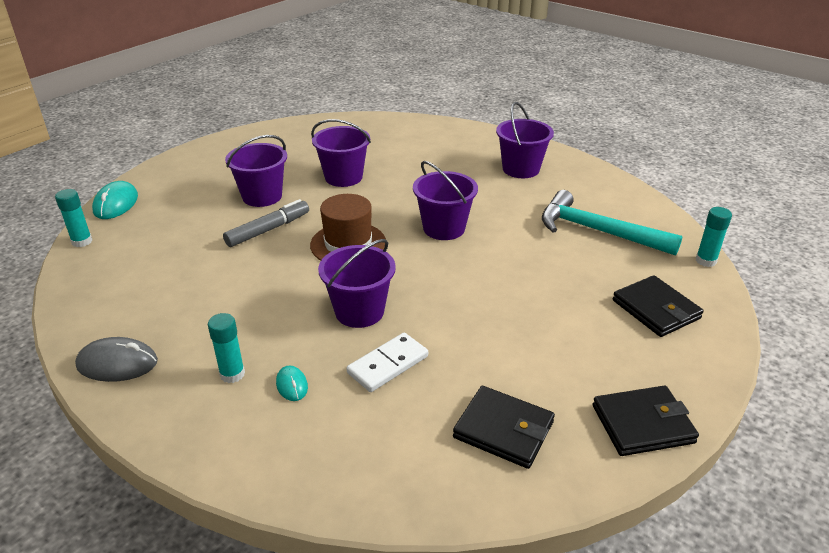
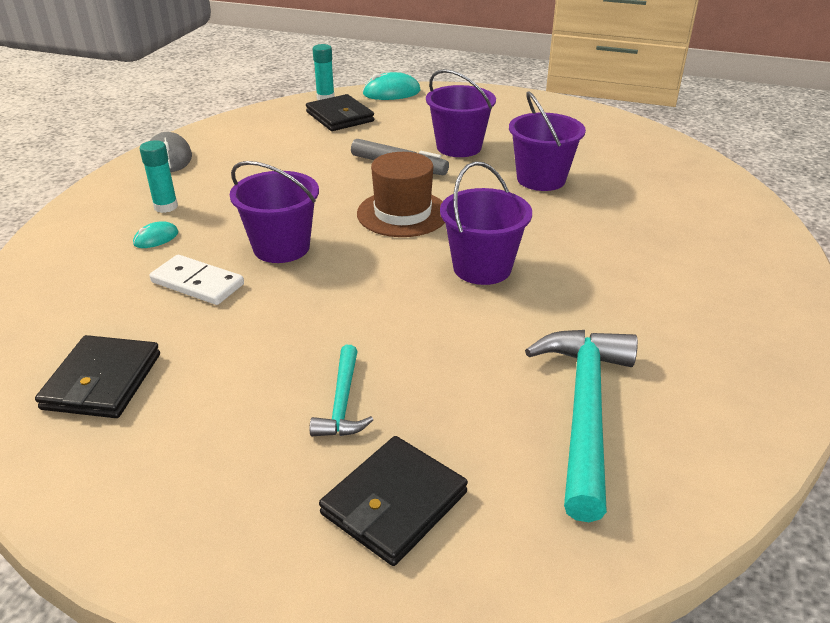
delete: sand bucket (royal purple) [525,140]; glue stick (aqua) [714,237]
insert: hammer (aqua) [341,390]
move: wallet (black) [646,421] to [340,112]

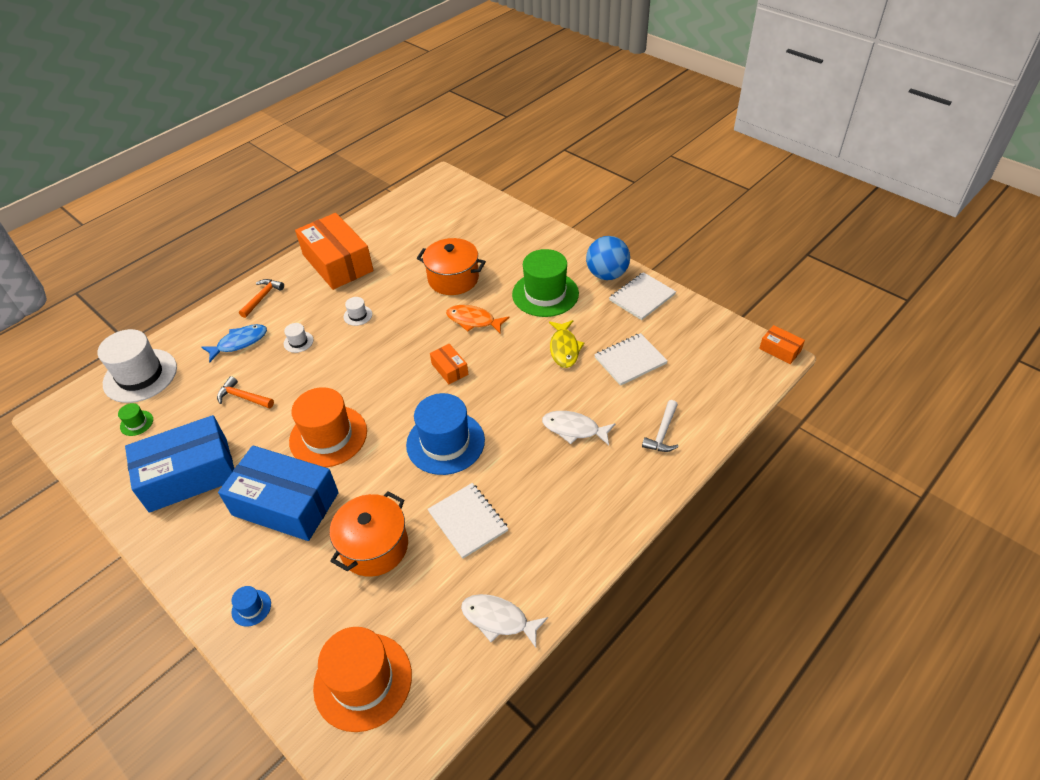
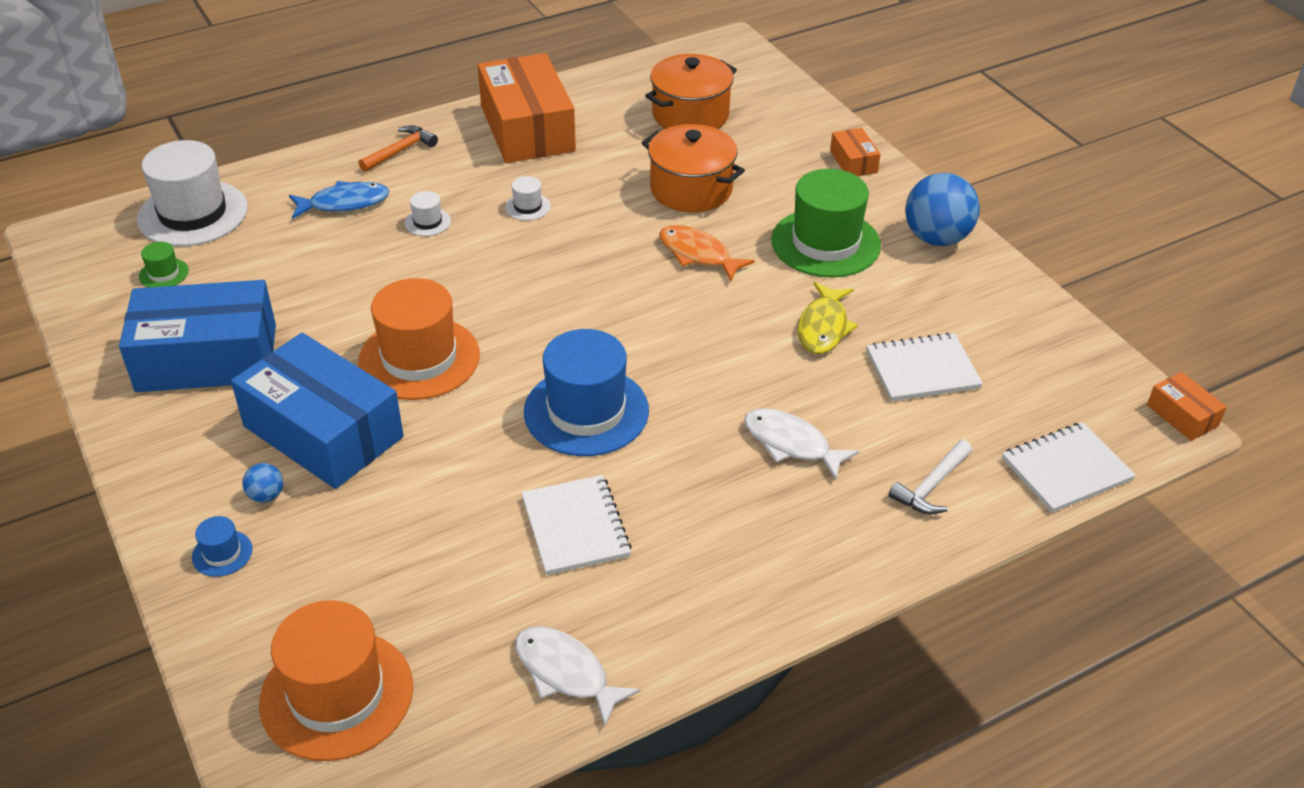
delete: hammer (bright orange) [245,392]
insert: sphere (blue) [262,483]
move: pot (bright orange) [369,534] to [691,91]; parcel (bright orange) [449,364] to [855,152]; notebook (white) [642,296] to [1069,467]

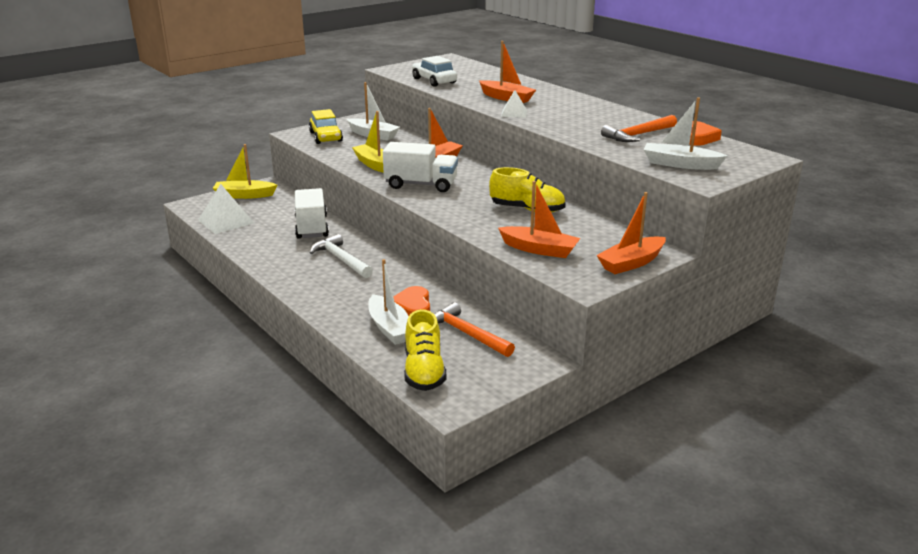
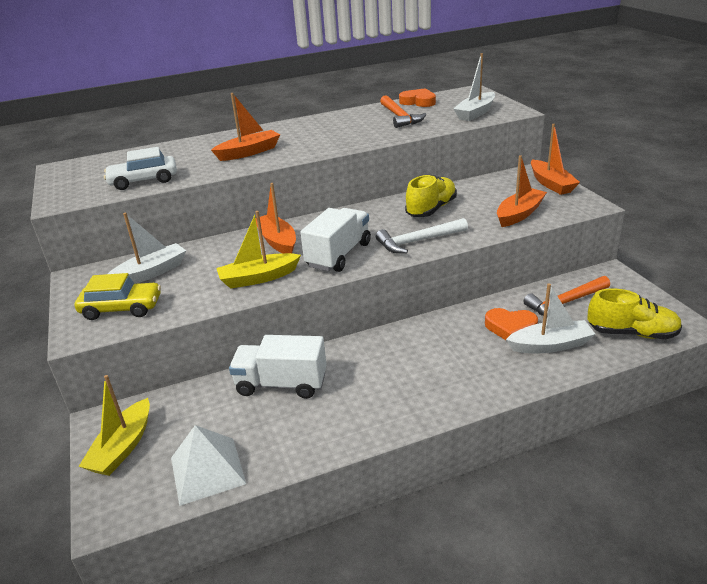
delete: pyramid shape (white) [514,104]
move: hammer (white) [341,256] to [422,236]

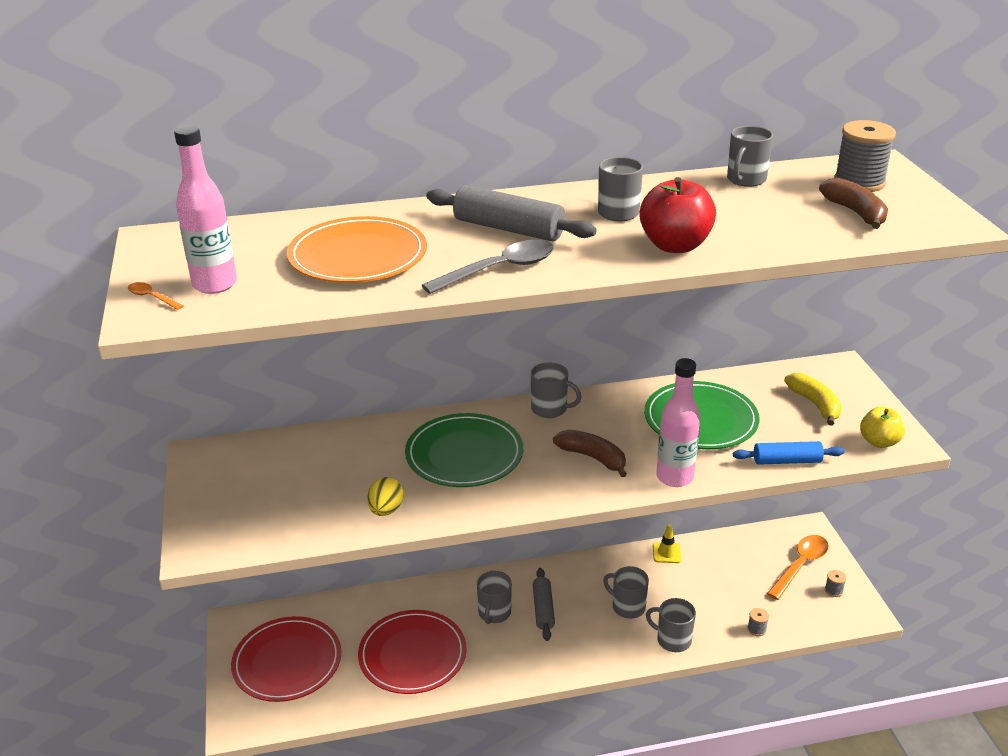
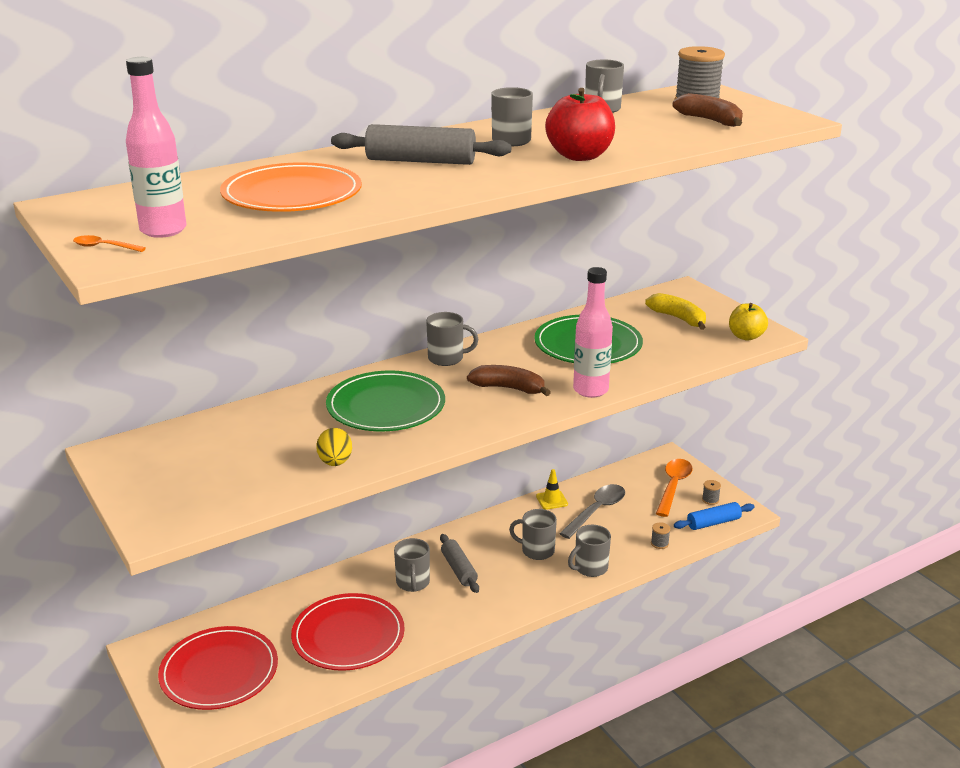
move: spoon (gray) [488,267] to [592,511]; pastry roller (blue) [788,453] to [714,516]
rotate: mug (gray) [671,625] = [589,551] 45 degrees counterclockwise

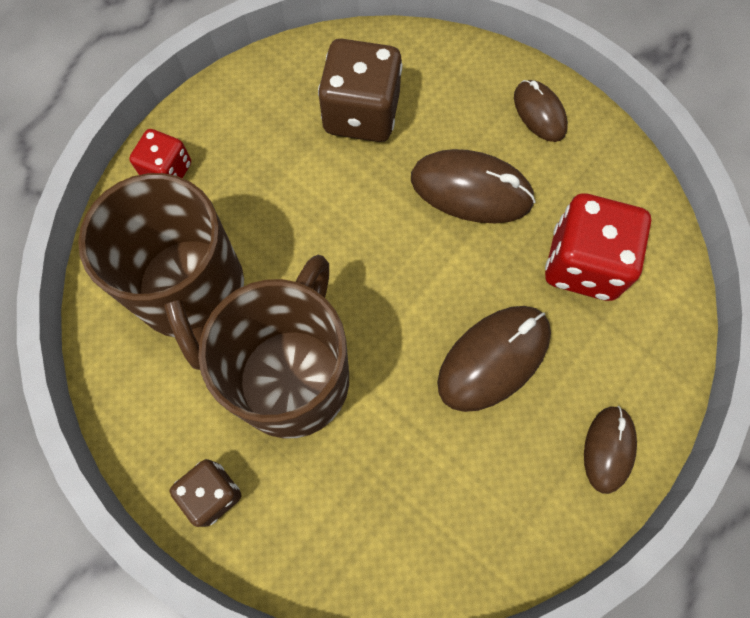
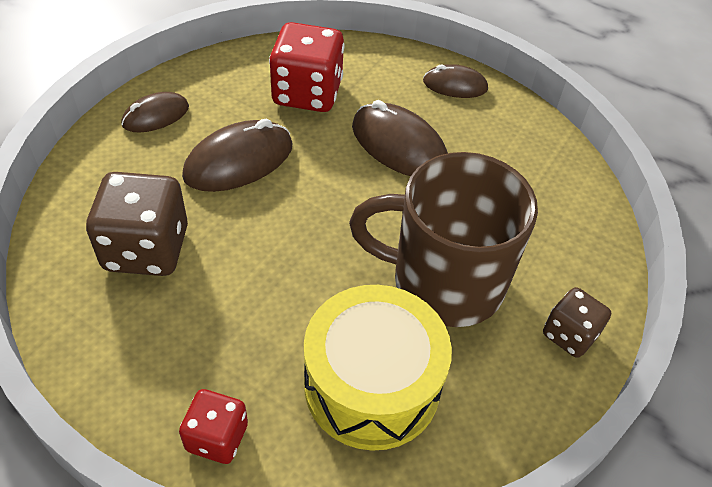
replace: mug (brown) [161,271] to drum (yellow) [378,368]
rotate: computer mouse (brown) [473,186] = [237,155] 45 degrees clockwise

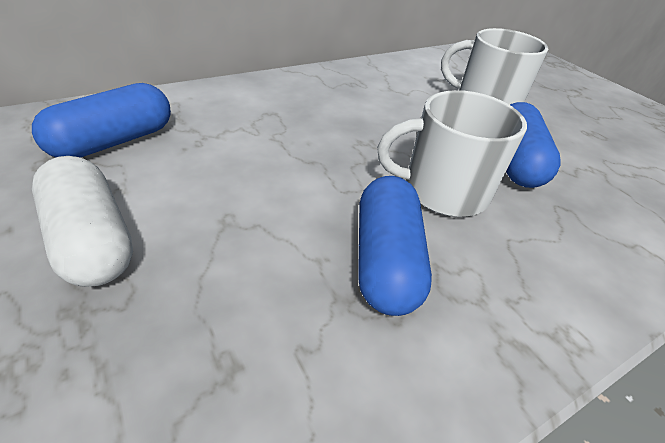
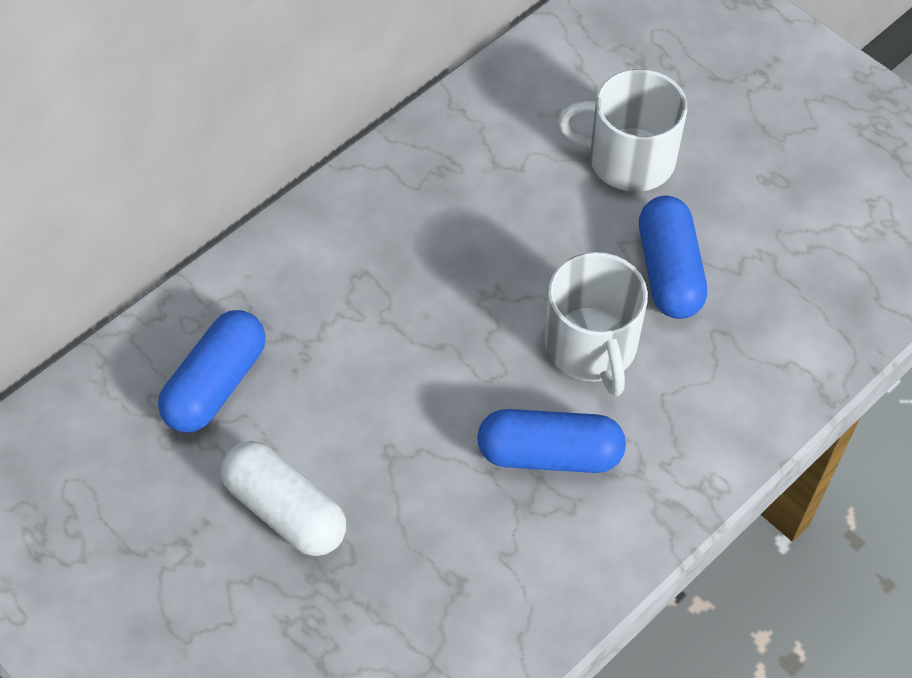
rotate: capsule (blue) [395,246] = [551,441] 75 degrees counterclockwise; mug (white) [452,153] = [596,324] 90 degrees counterclockwise

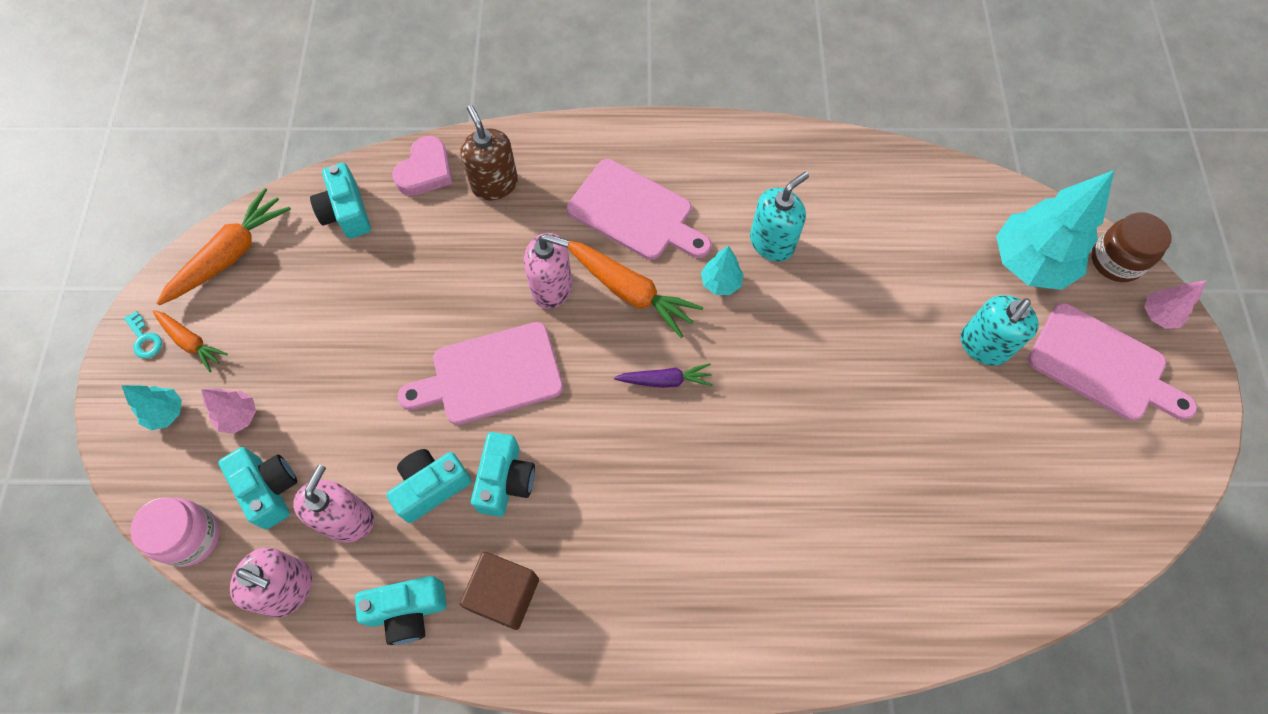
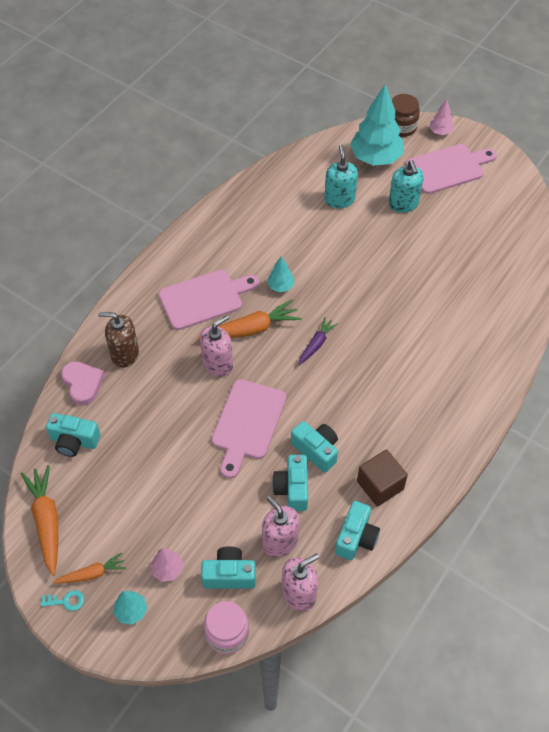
move: soap pump (aqua) [779,216] to [341,176]

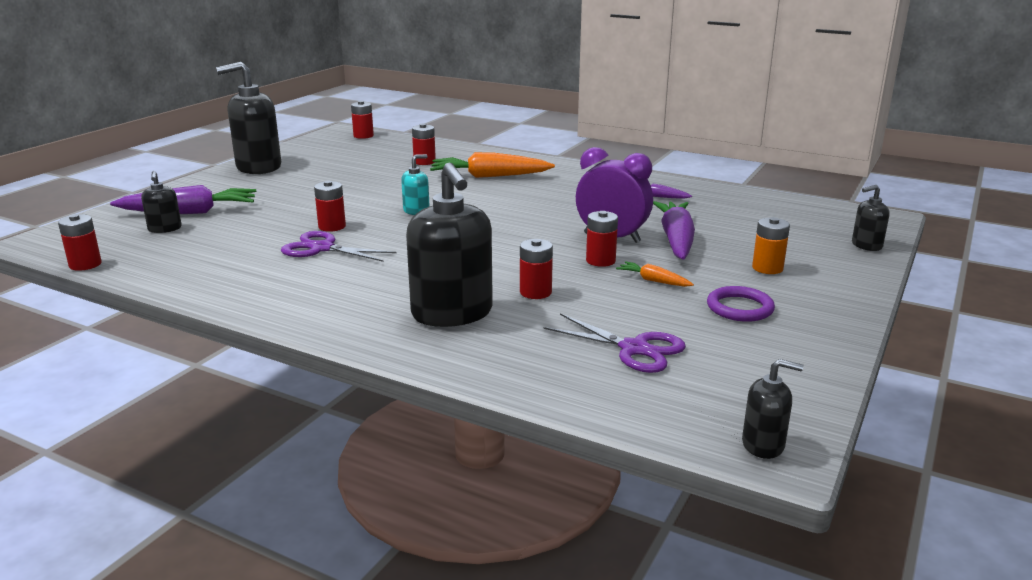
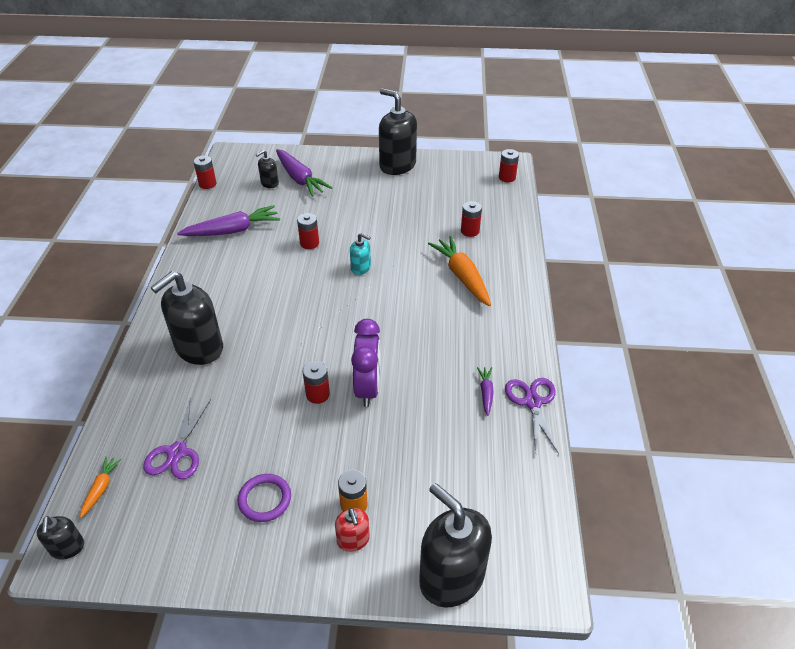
delete: AA battery (scarlet) [536,269]
insert: soap pump (scarlet) [352,530]
move: scissors (royal purple) [339,246] to [532,416]; toy carrot (bright orange) [655,274] to [100,487]; toy carrot (royal purple) [674,230] to [228,220]
resize: soap pump (black) [871,218] = [455,545] x2.07

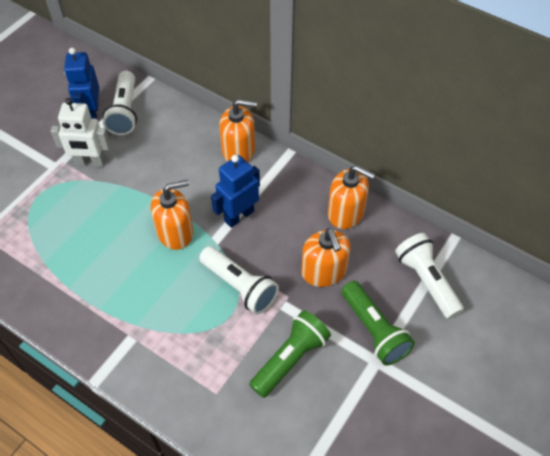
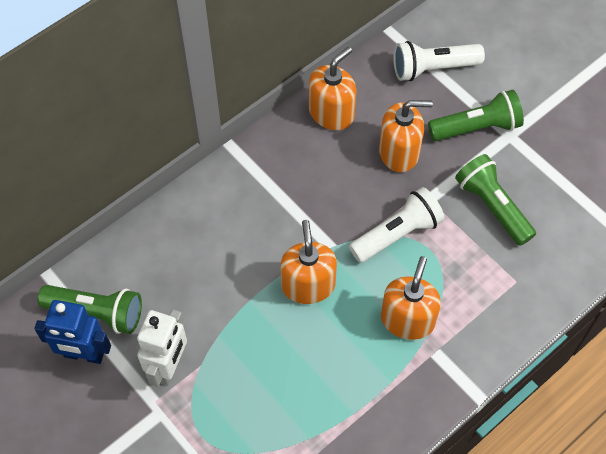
delete: toy robot (blue) [235,191]
move: soap pump (bright orange) [238,130] to [411,298]
recolor: torch (white) [120,103] to torch (green) [90,309]

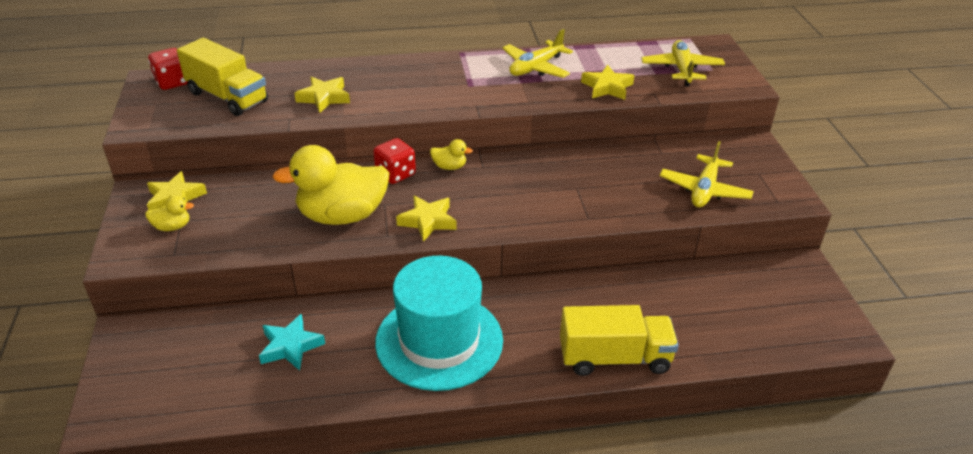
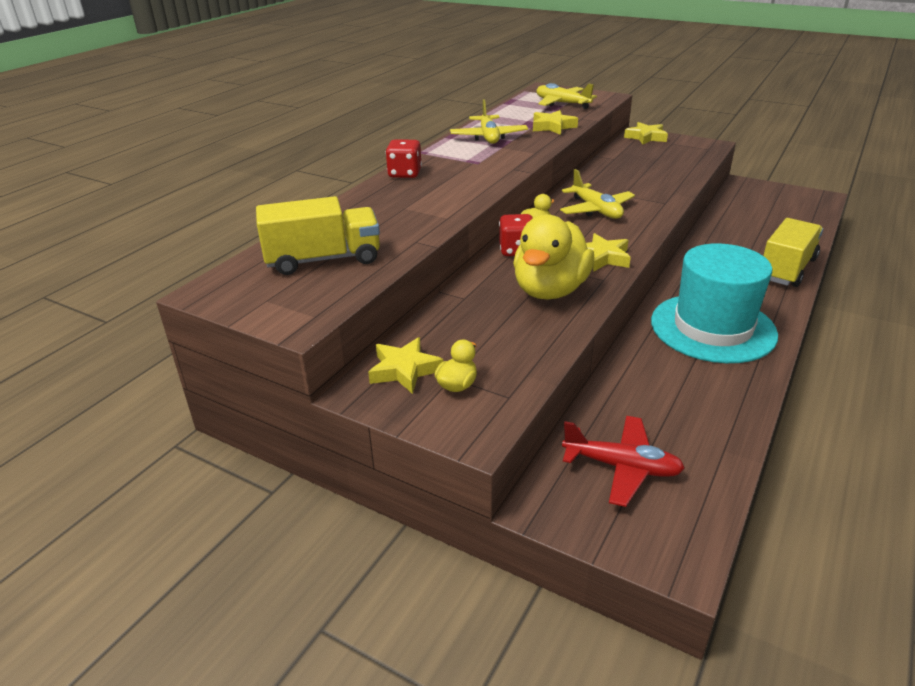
delete: star (aqua) [292,342]
insert: toy plane (scarlet) [623,461]
move: game die (scarlet) [167,69] to [404,158]; star (yellow) [322,94] to [646,133]; toy plane (yellow) [707,174] to [597,194]

